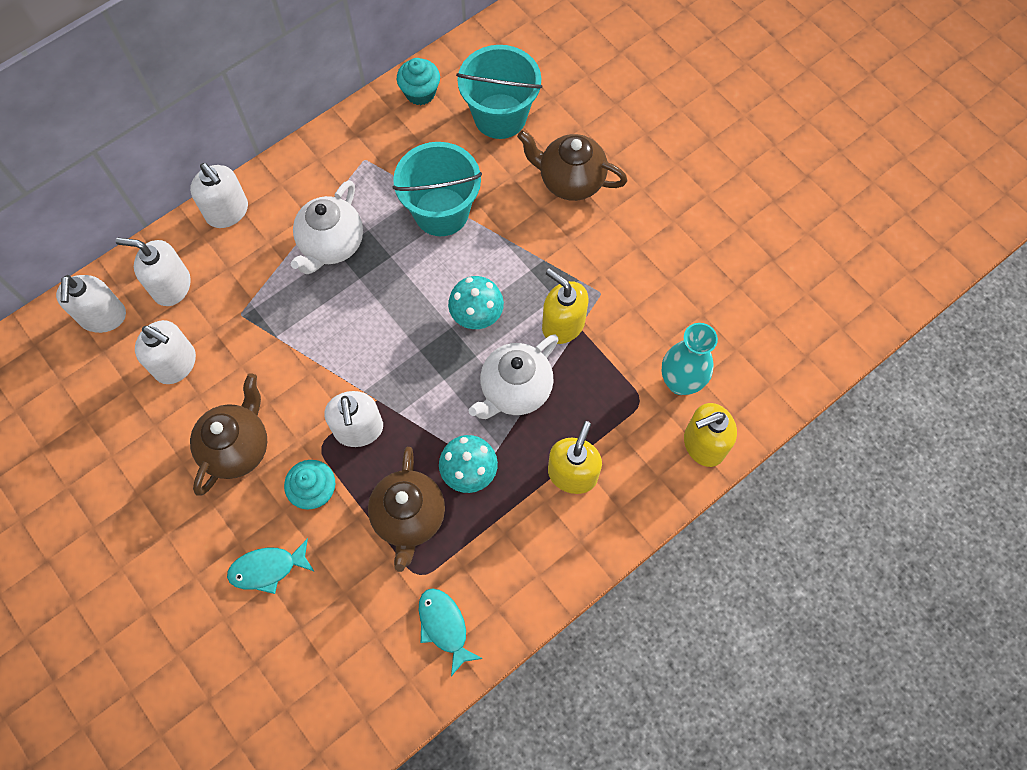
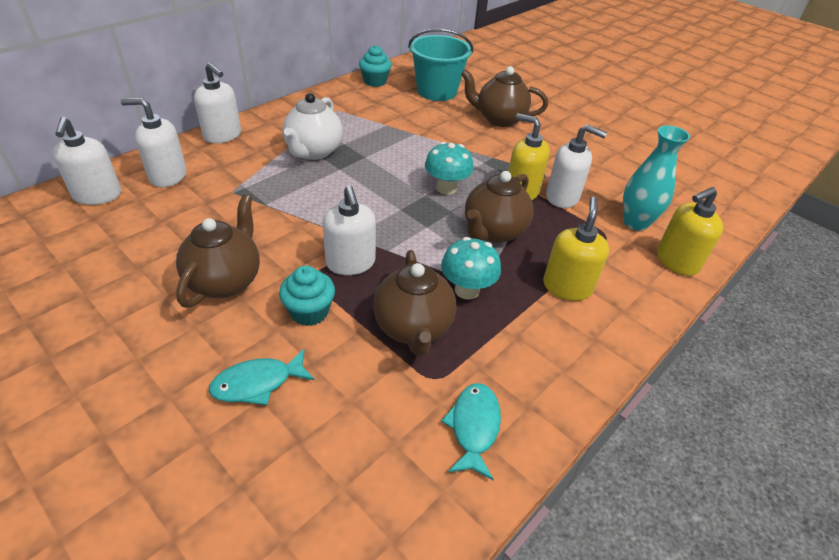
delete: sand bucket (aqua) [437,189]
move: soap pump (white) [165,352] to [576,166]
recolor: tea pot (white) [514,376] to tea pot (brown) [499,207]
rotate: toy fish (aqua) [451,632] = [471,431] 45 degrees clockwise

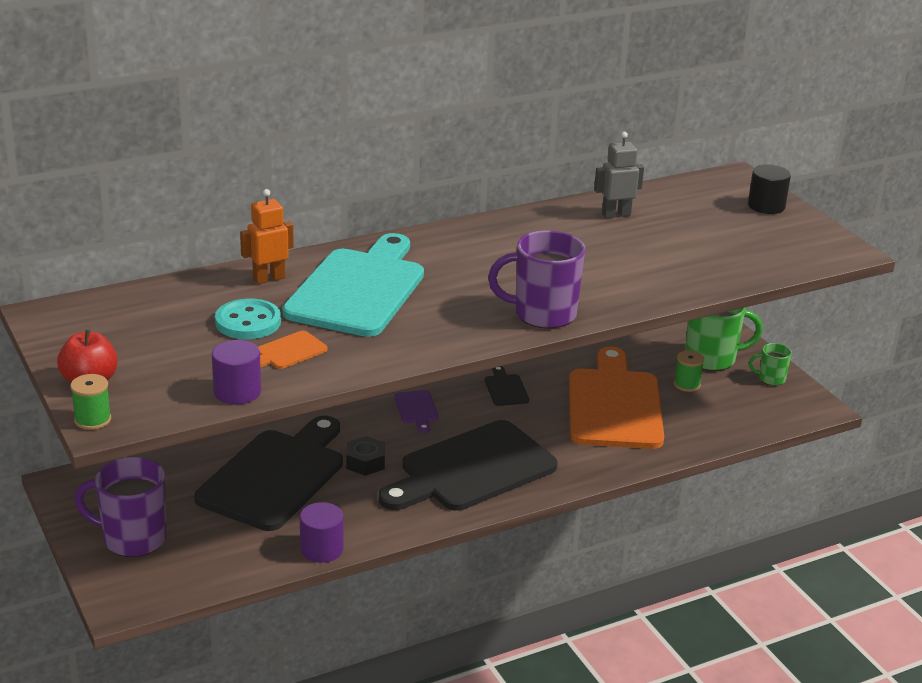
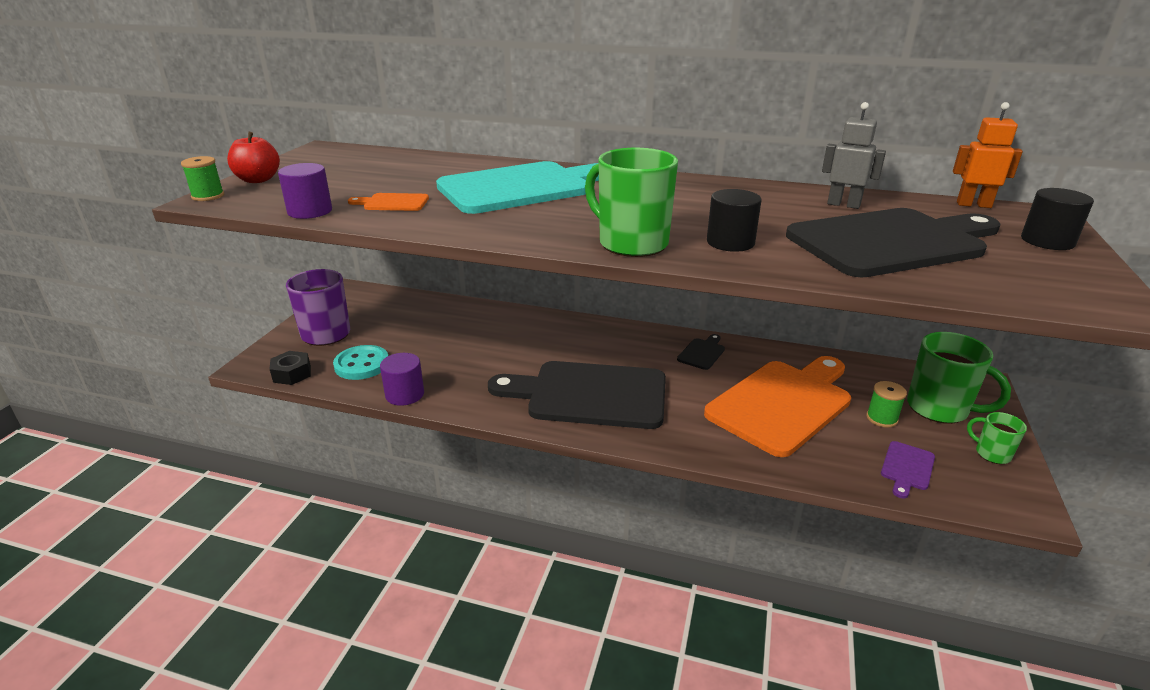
insert: solid cylinder (black) [734,220]
move: bread board (black) [268,473] to [893,242]; sewing button (aqua) [248,318] to [360,362]; toy robot (bright orange) [267,236] to [988,155]; hex nut (black) [365,456] to [290,368]; bread board (royal purple) [416,411] to [908,470]
recolor: mug (royal purple) [536,279] to mug (green) [631,202]

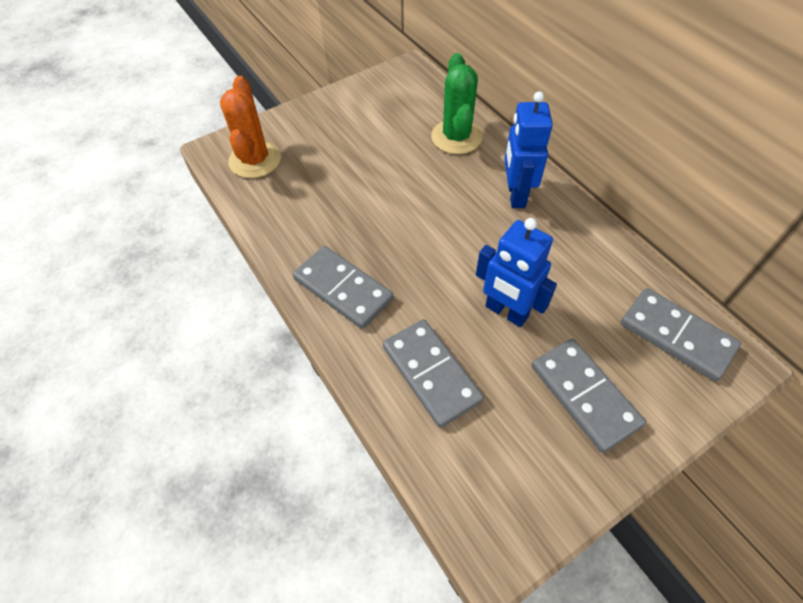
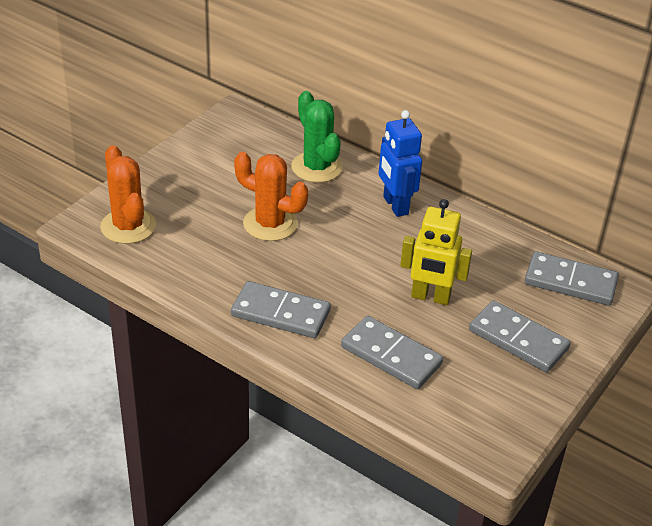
insert: prickly plant (bright orange) [271,196]
recolor: toy robot (blue) [516,272] to toy robot (yellow) [436,252]

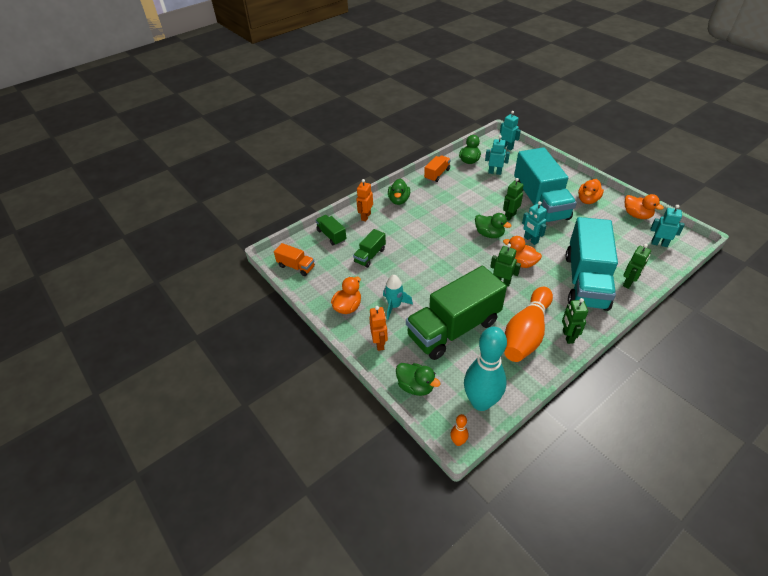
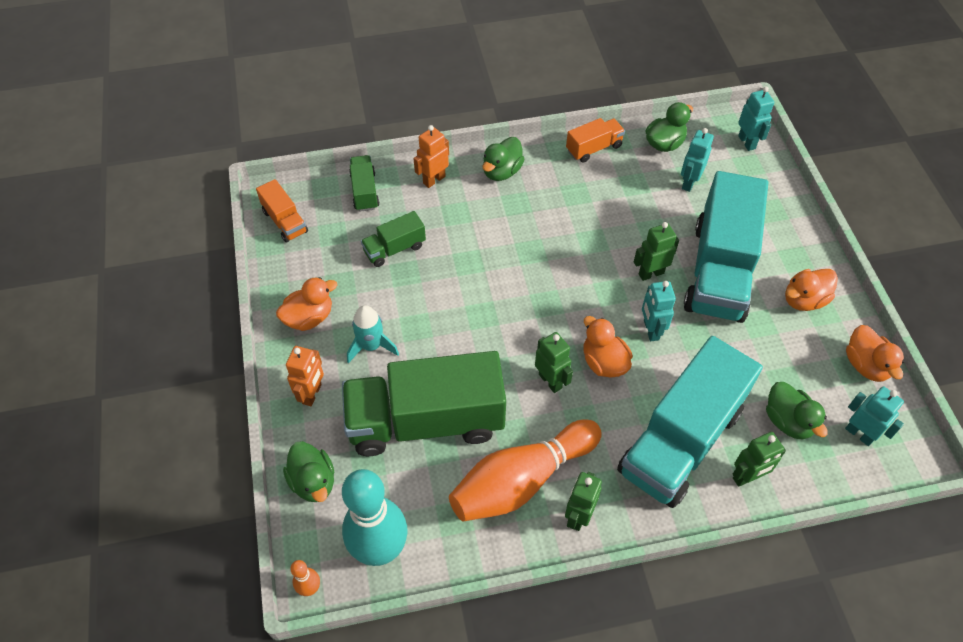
move: duck (green) [493,225] to [797,411]
rotate: toy robot (aqua) [497,155] = [697,160] 105 degrees counterclockwise

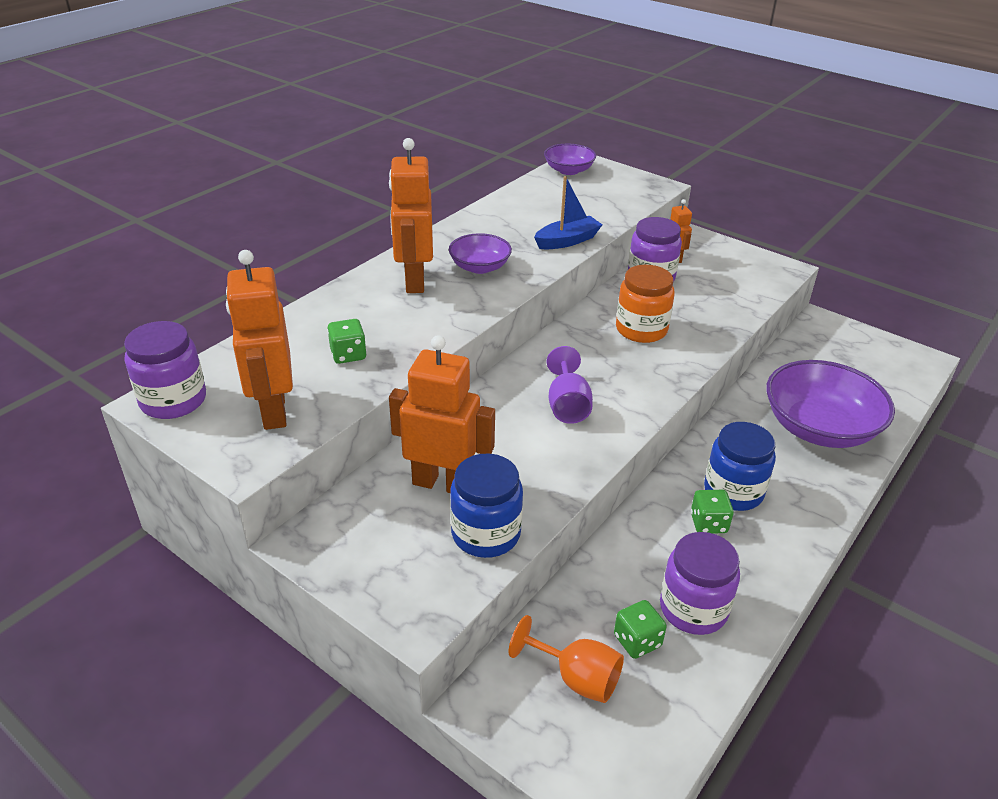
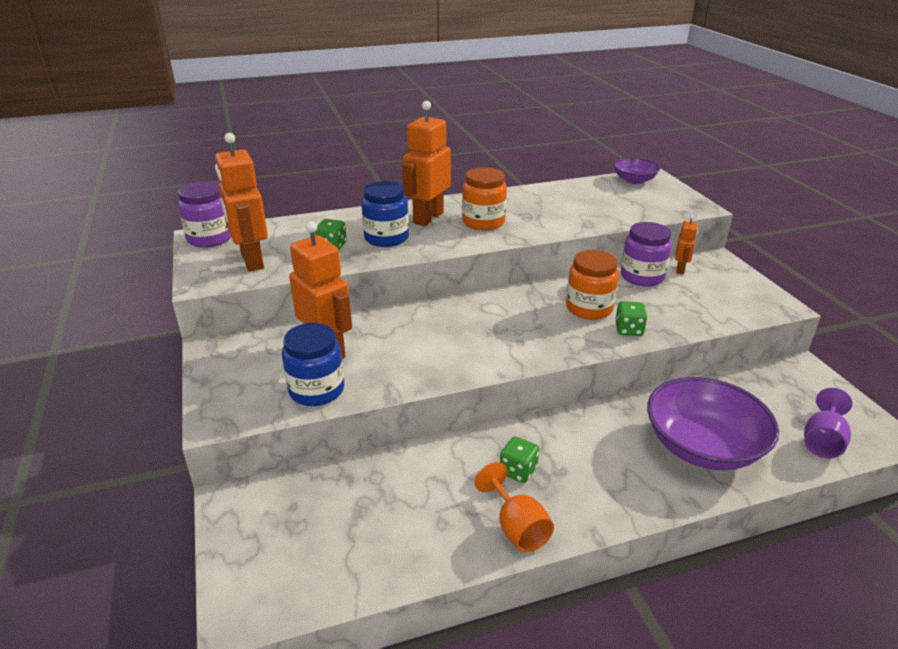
delete: toy boat (blue) [568,212]; preserve jar (royal purple) [700,583]
move: chalice (bright orange) [566,659] to [514,507]; chalice (royal purple) [570,385] to [828,423]; game die (green) [640,629] to [631,318]; preserve jar (blue) [740,466] to [385,214]
replace: deep dish (royal purple) [480,253] to preserve jar (bright orange) [484,198]
rotate: toy robot (bright orange) [259,340] = [241,202] 45 degrees counterclockwise

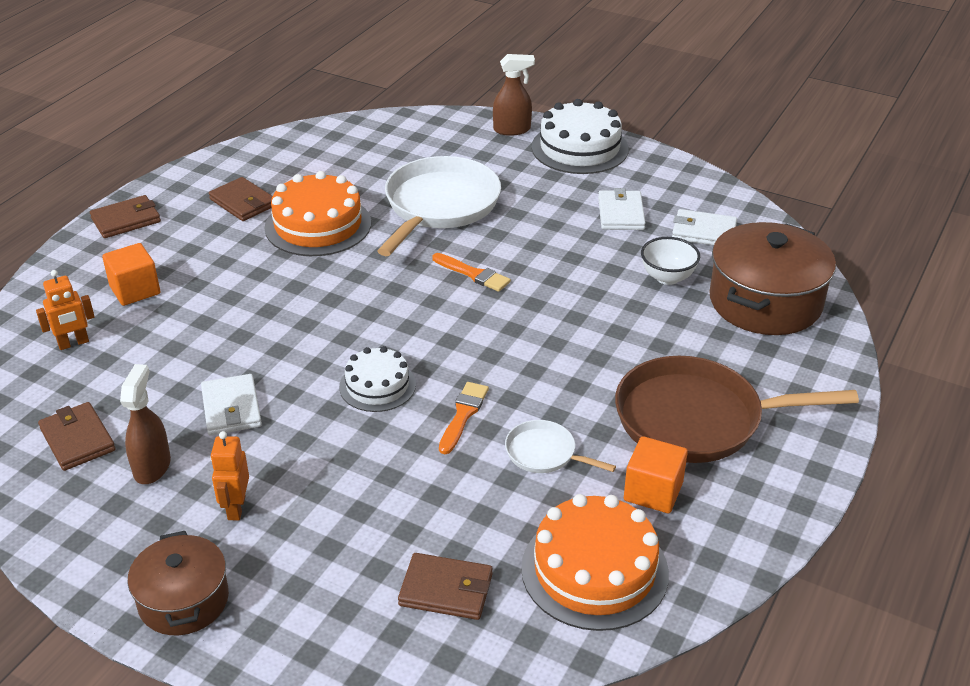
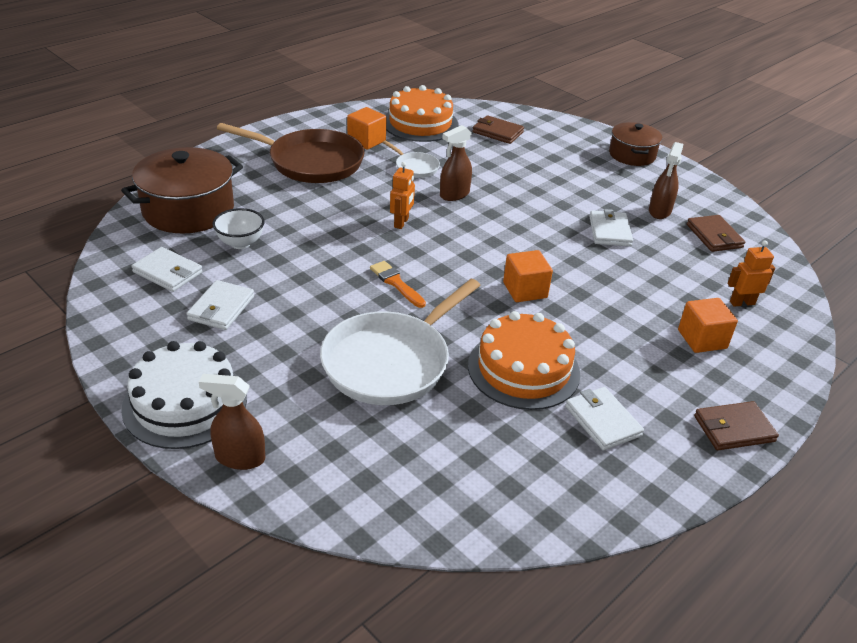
delete: cake (white) [377,379]
insert: cube (bright orange) [528,276]
move: toy robot (bright orange) [229,475] to [402,195]
replace: paint brush (bright orange) [464,418] to spray cleaner (brown) [456,163]
recolor: wallet (brown) [240,199] to wallet (white) [604,419]

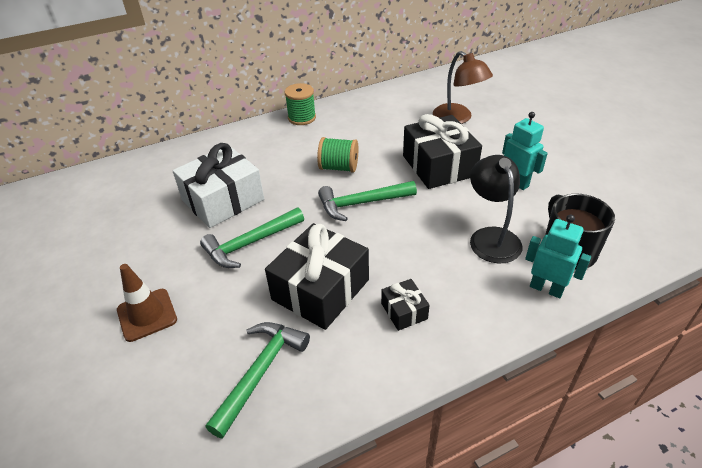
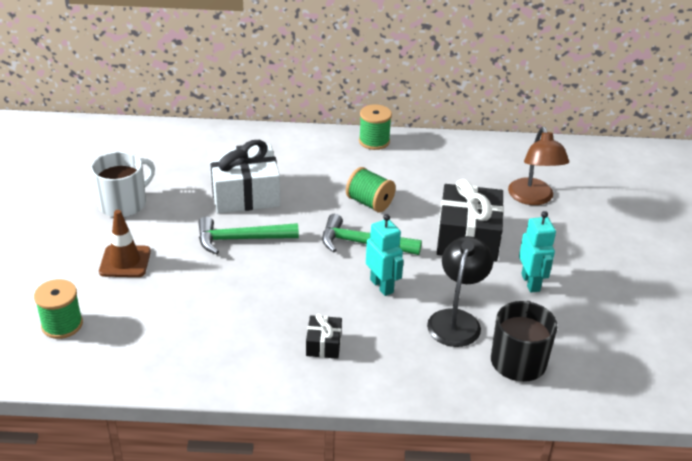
delete: hammer (green) [257,380]; present (black) [317,276]
insert: spool (green) [58,309]; mug (white) [123,184]
move: toy robot (aqua) [558,256] to [385,255]

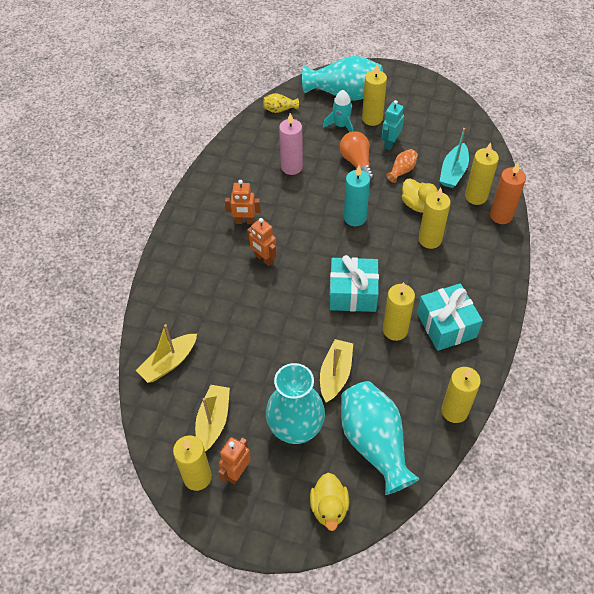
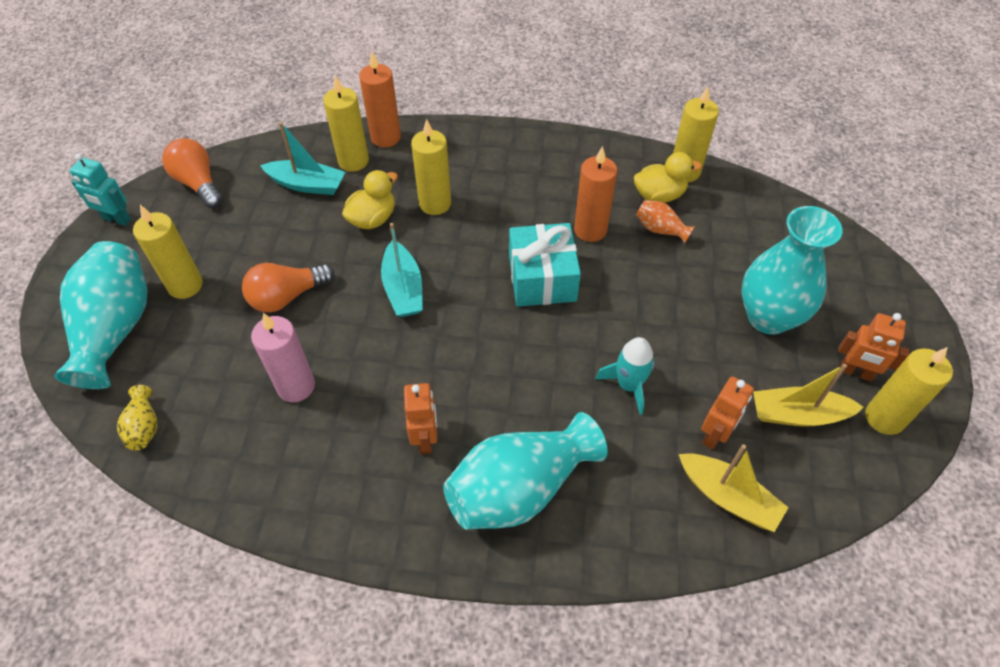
delete: toy boat (yellow) [336,370]; present (aqua) [450,317]
insert: lightbulb (bright orange) [192,173]
move: toy robot (bright orange) [262,242] to [727,413]; duck (yellow) [329,502] to [668,177]; spaceship (aqua) [338,111] to [625,376]; vase (aqua) [380,438] to [525,471]; toy robot (aqua) [393,125] to [100,189]; vase (bright orange) [402,166] to [665,222]
replace: candle (aqua) [357,195] to toy boat (aqua) [402,270]
recolor: candle (yellow) [399,311] to candle (bright orange) [595,194]

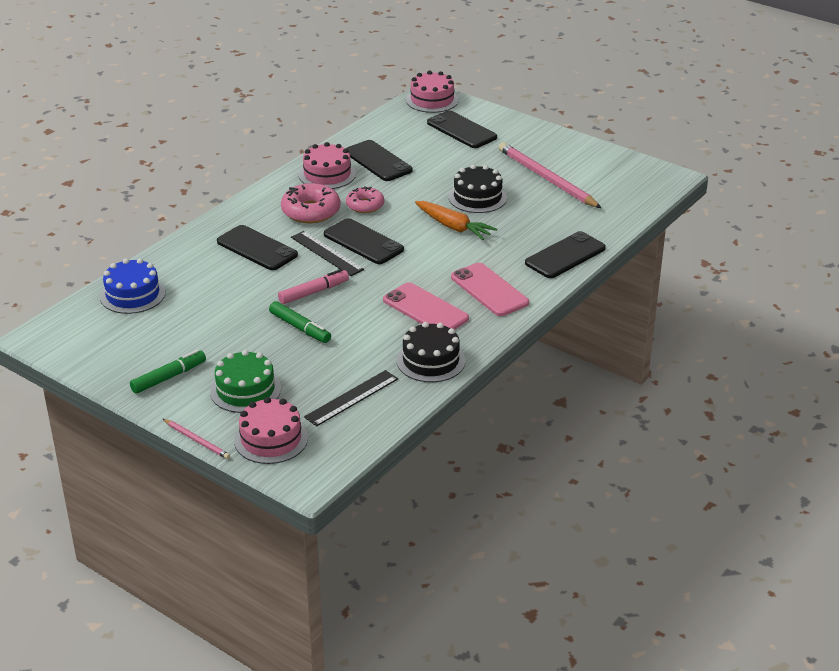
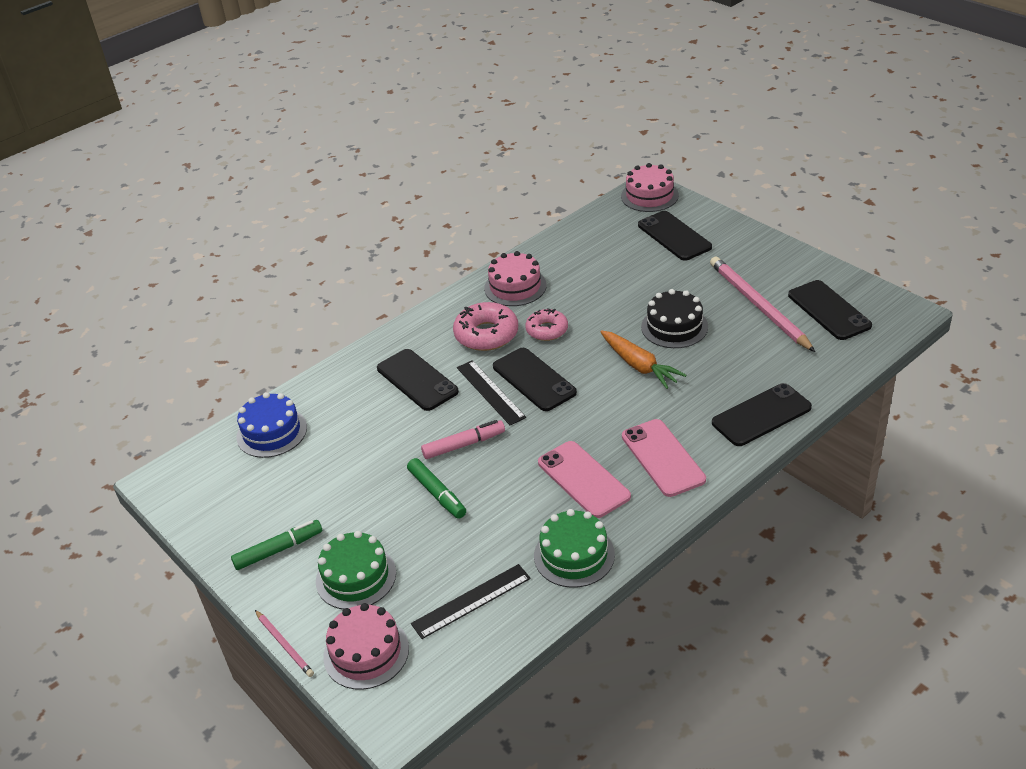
move: smartphone (black) [379,160] to [830,310]
recolor: cake (black) [431,352] to cake (green) [574,548]

